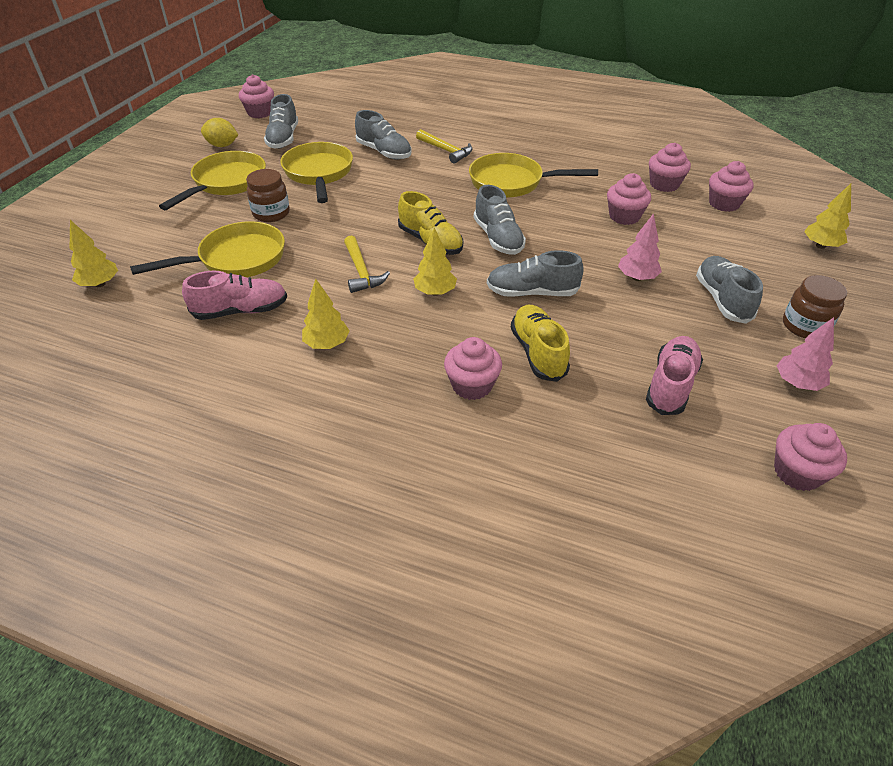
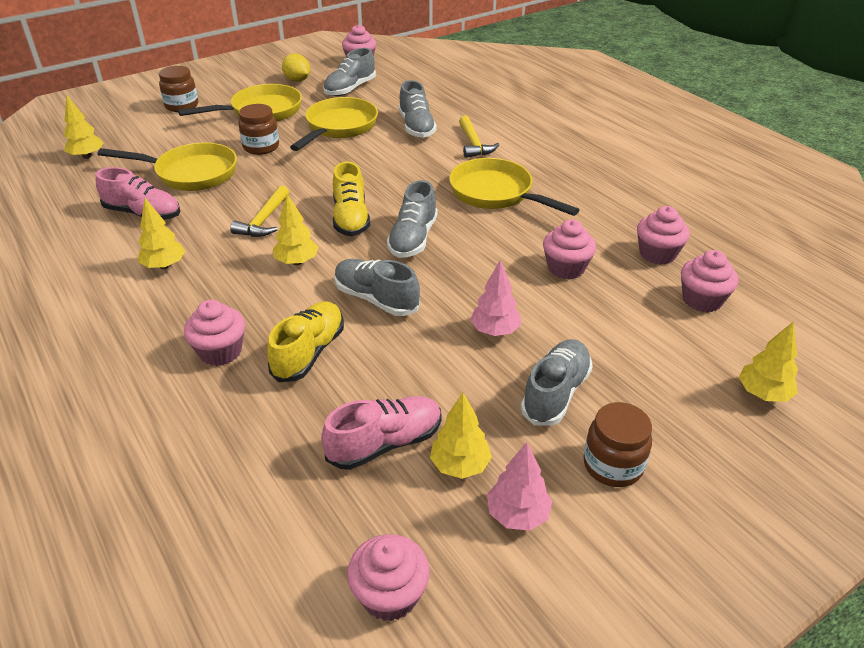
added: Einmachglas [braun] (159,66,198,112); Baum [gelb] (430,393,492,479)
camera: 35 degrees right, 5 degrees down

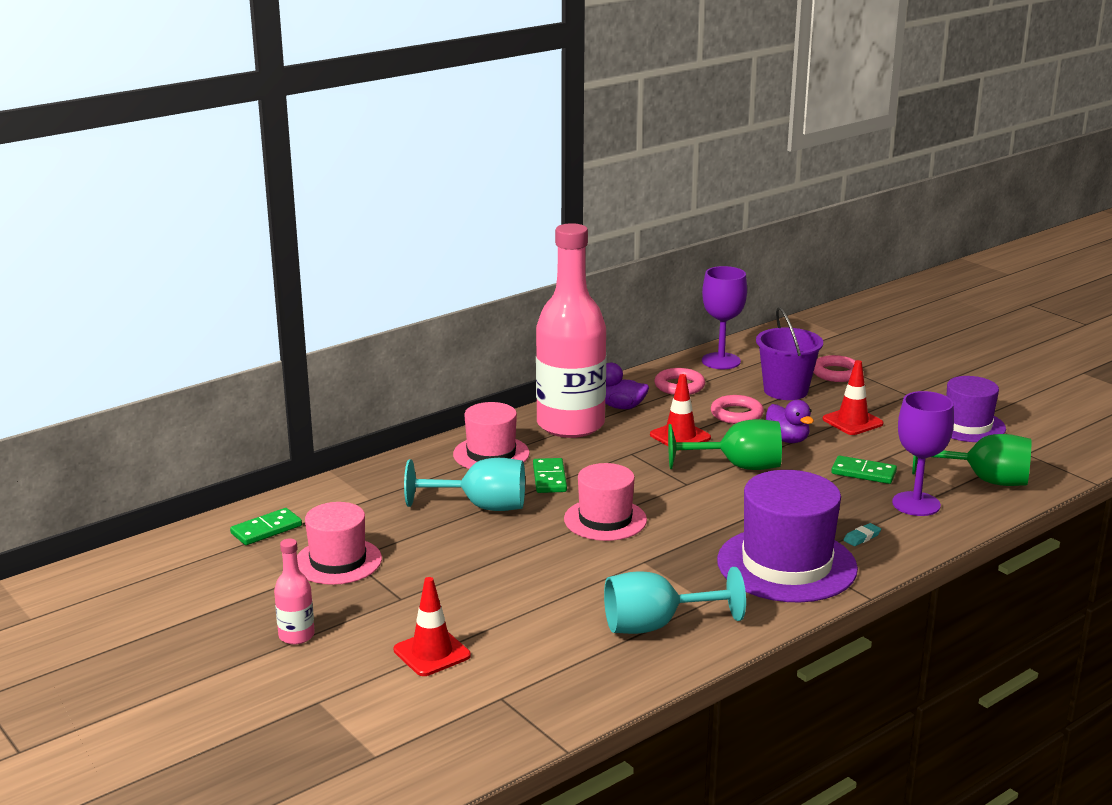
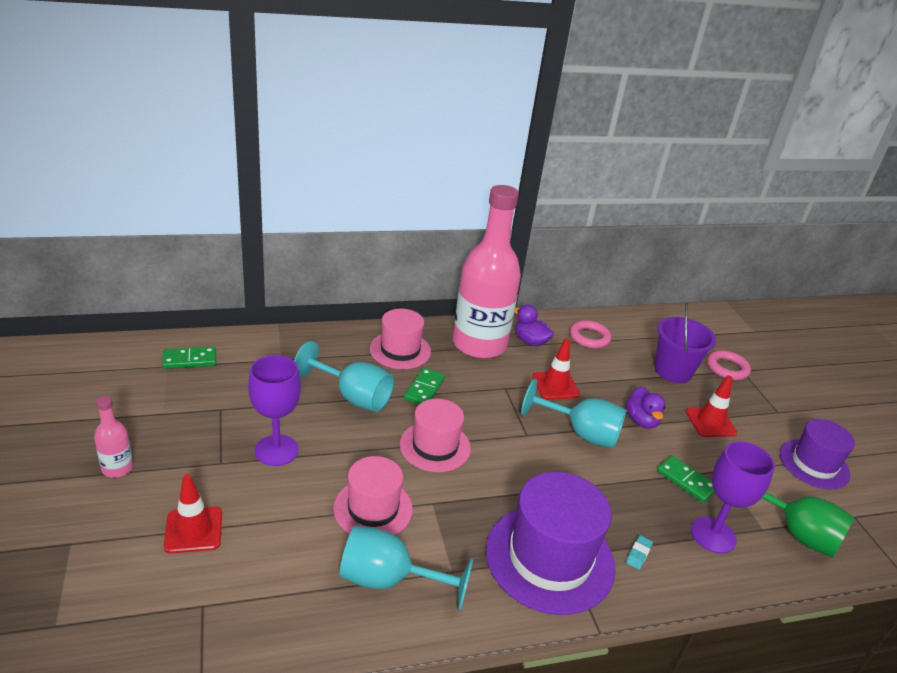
removed: Ring [rosa] (711,395,764,424)
moved: Hut [rosa] (297,502,382,585) to (333,456,413,535); Kelch [lila] (702,266,747,369) to (248,355,301,466)
recoloured: Kelch [grün] (668,419,782,470) to Kelch [türkis] (521,379,627,449)
turned: Radiergummi [türkis] (844,523,881,546) = (626,535,653,570) 45 degrees counterclockwise
camera: 20 degrees right, 10 degrees up

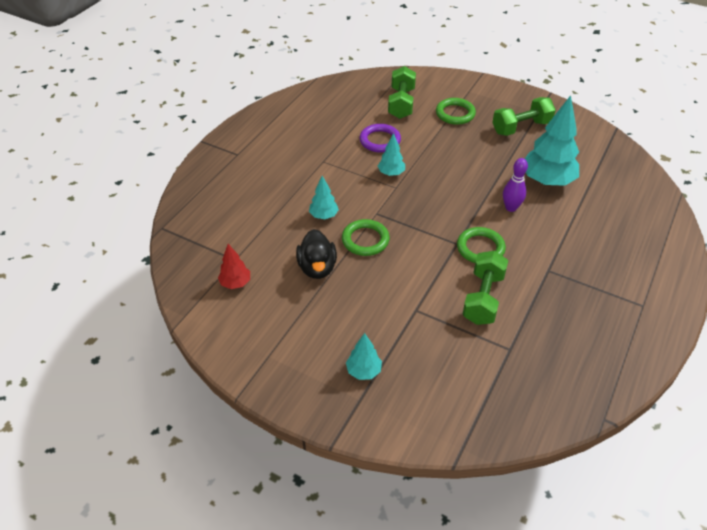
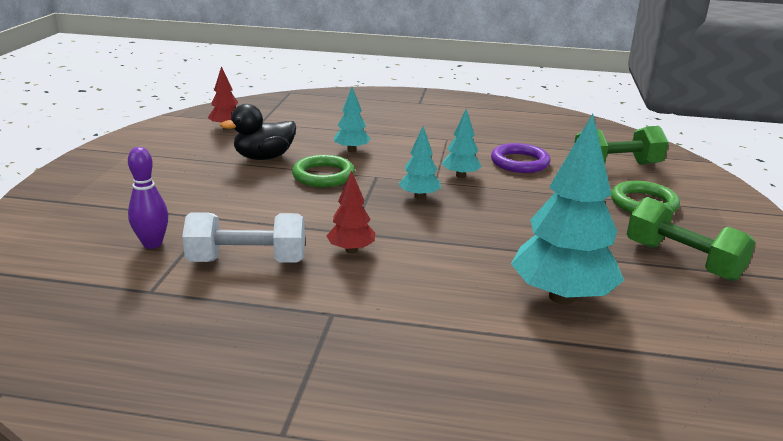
moved: Baum [türkis] (346,333,382,380) to (399,126,441,199); Bowlingkegel [lila] (503,158,528,212) to (128,147,168,249)
replaced: Ring [grün] (457,227,506,263) to Baum [rot] (327,170,375,253)
recoloured: Hantel [grün] (462,250,508,325) to Hantel [weiß] (182,212,305,262)
camera: 70 degrees right, 20 degrees down

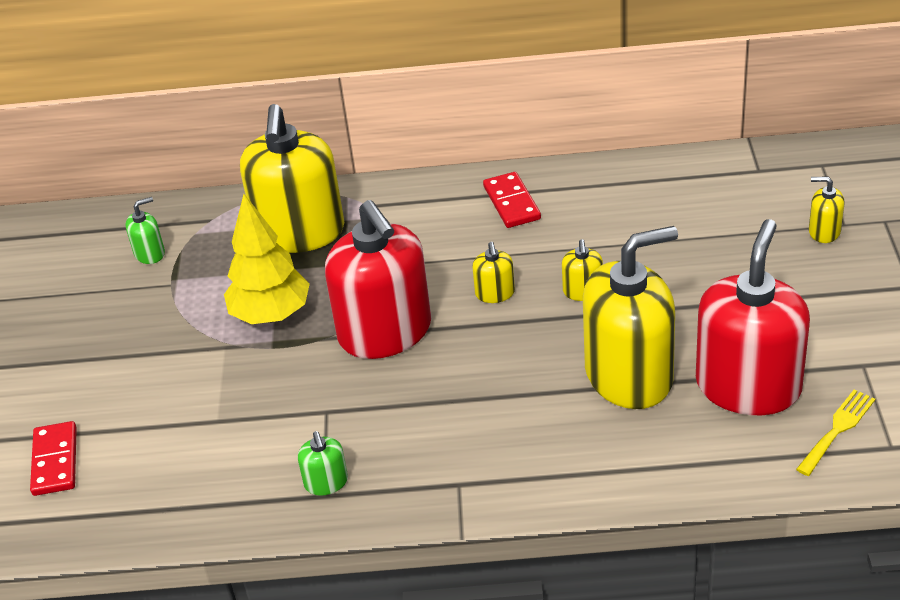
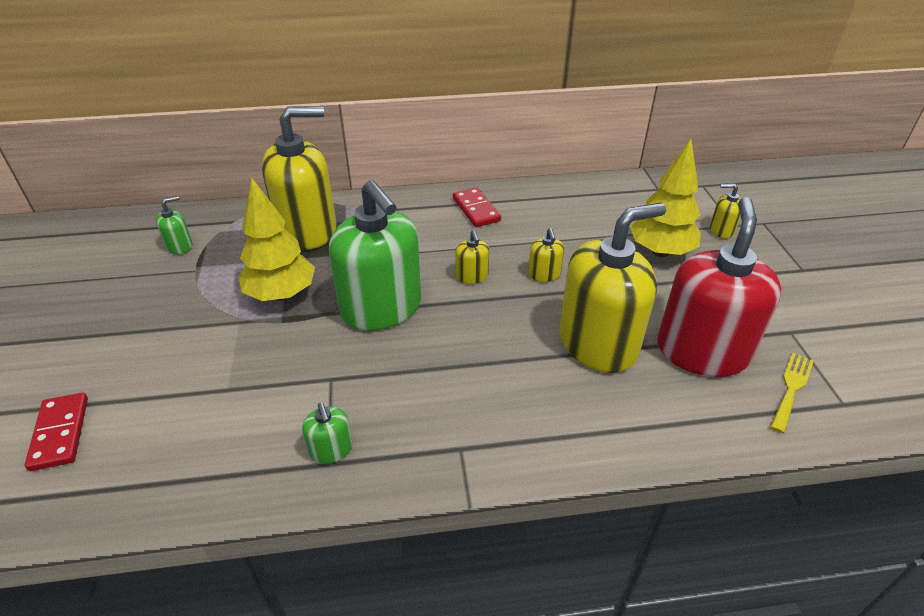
added: Baum [gelb] (630,139,701,257)
recoloured: Seifenspender [rot] (325,200,432,359) to Seifenspender [grün] (329,180,422,331)
turned: Seifenspender [gelb] (240,104,344,253) = (262,106,337,250) 105 degrees counterclockwise
camera: 10 degrees left, 0 degrees up

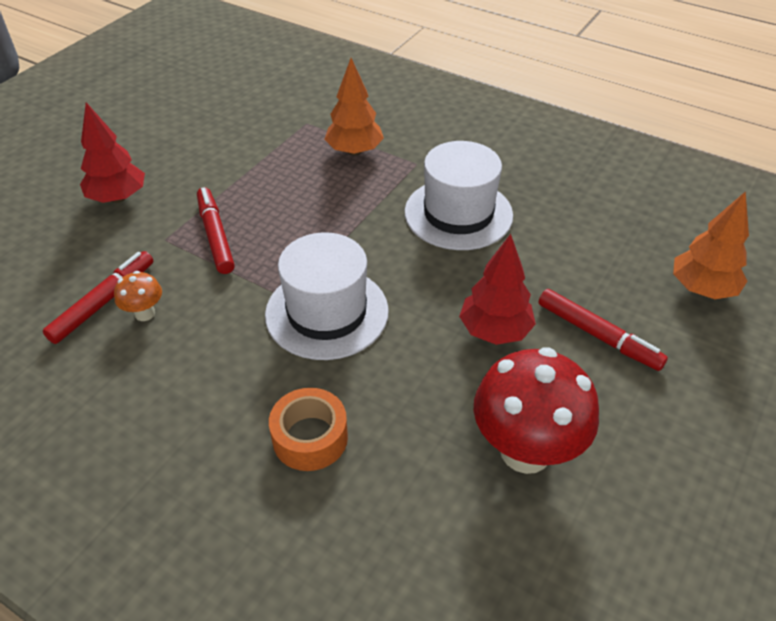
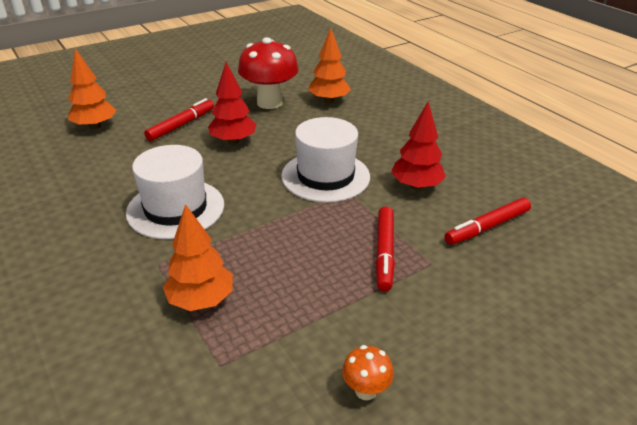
removed: Klebeband [orange] (269,388,348,471)
added: Baum [orange] (308,28,351,103)
moved: Baum [rot] (80,102,145,203) to (391,102,446,190); Pilz [orange] (114,271,162,321) to (342,345,394,400)
turned: Filzstift [rot] (538,289,668,371) = (144,98,214,141) 60 degrees clockwise
camera: 155 degrees left, 10 degrees down

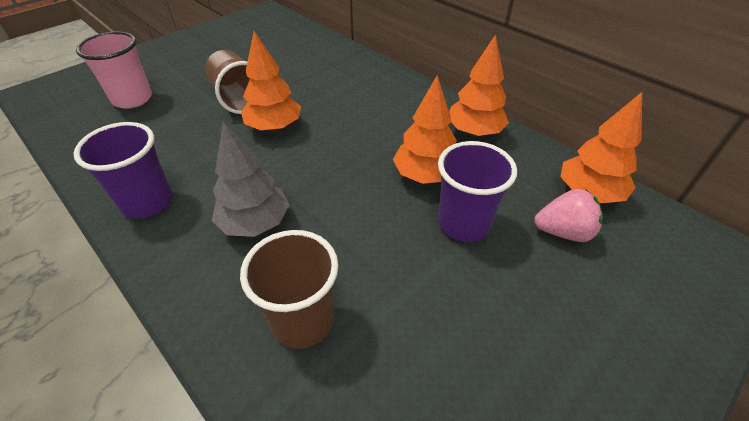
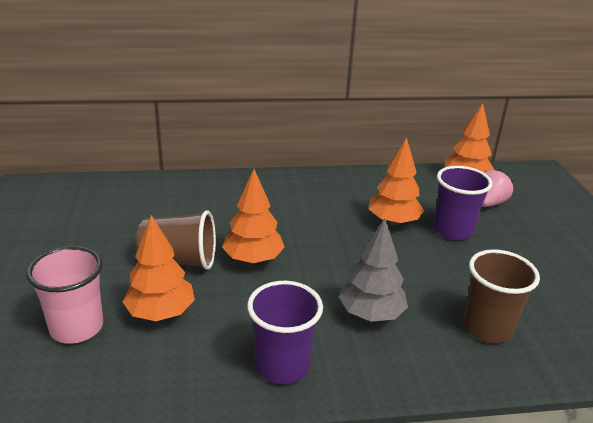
moved: Baum [orange] (449,34,509,136) to (123,215,195,321)
camera: 55 degrees left, 15 degrees down

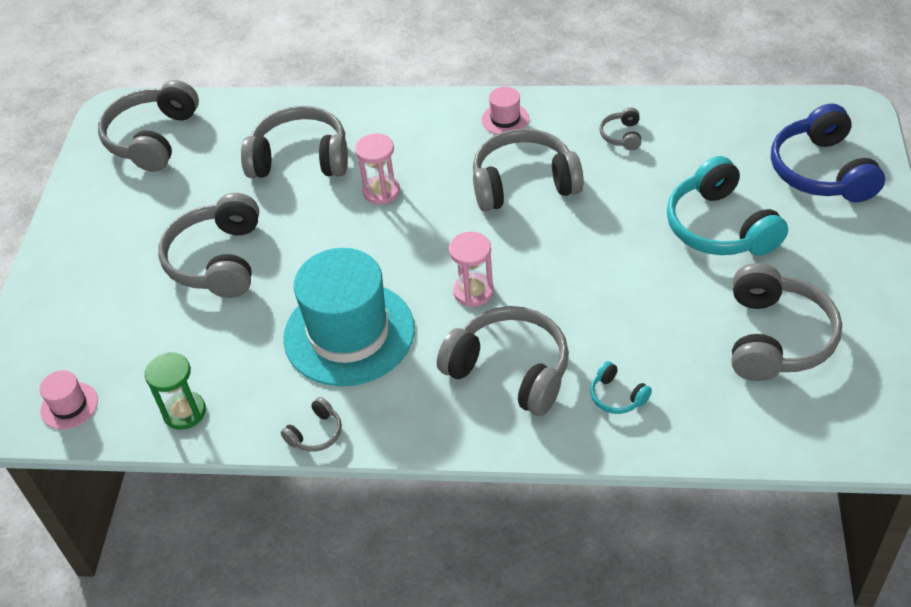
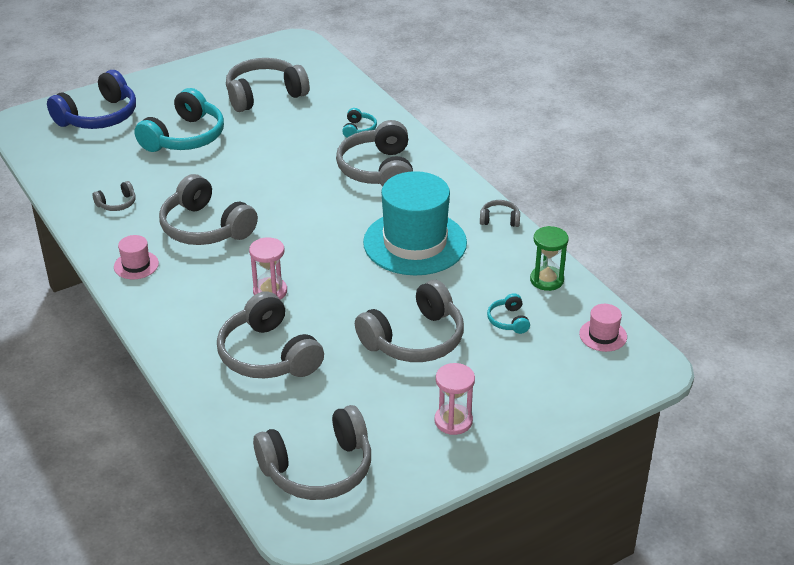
added: Kopfhörer [türkis] (487,293,530,334)
moved: Sanduhr [rosa] (449,232,494,307) to (435,363,475,435)
camera: 130 degrees left, 10 degrees down

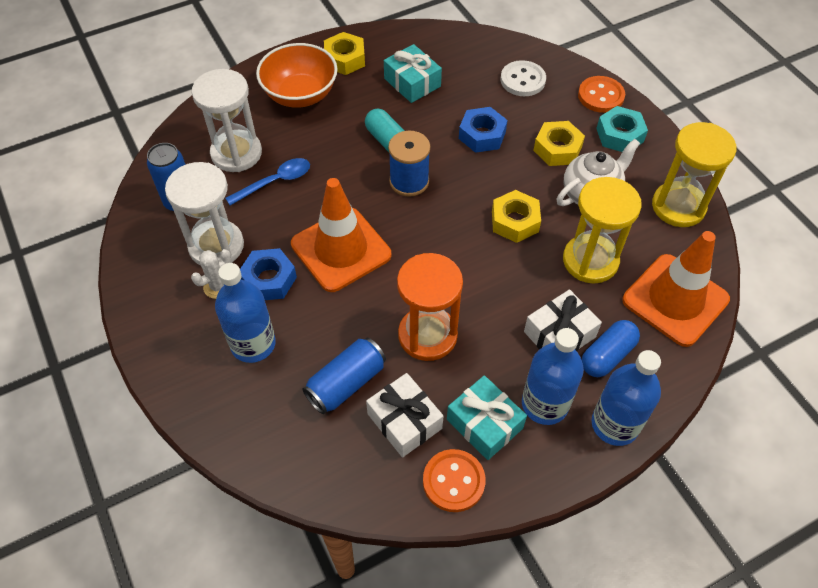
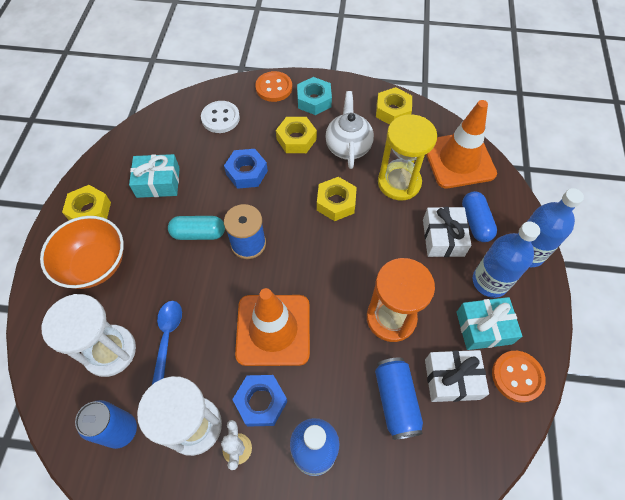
replaced: Sanduhr [gelb] (652,122,736,227) to Sechskantmutter [gelb] (376,87,412,125)
camera: 55 degrees left, 5 degrees up

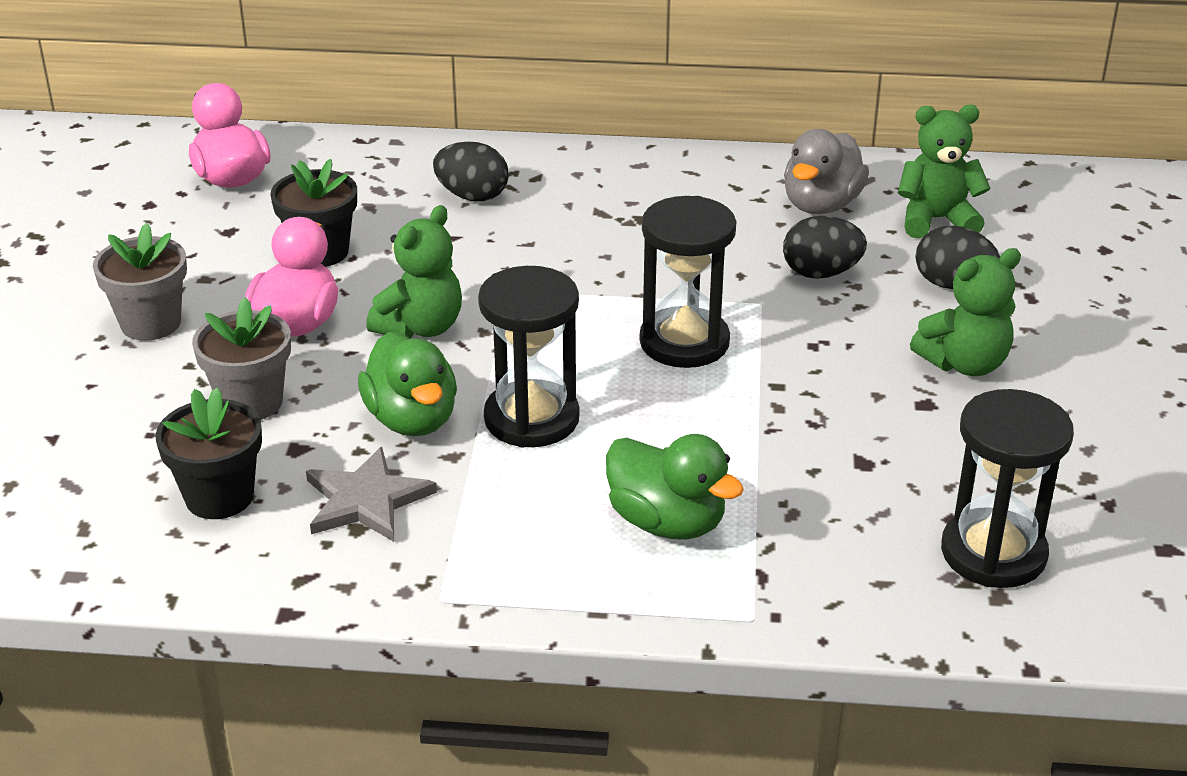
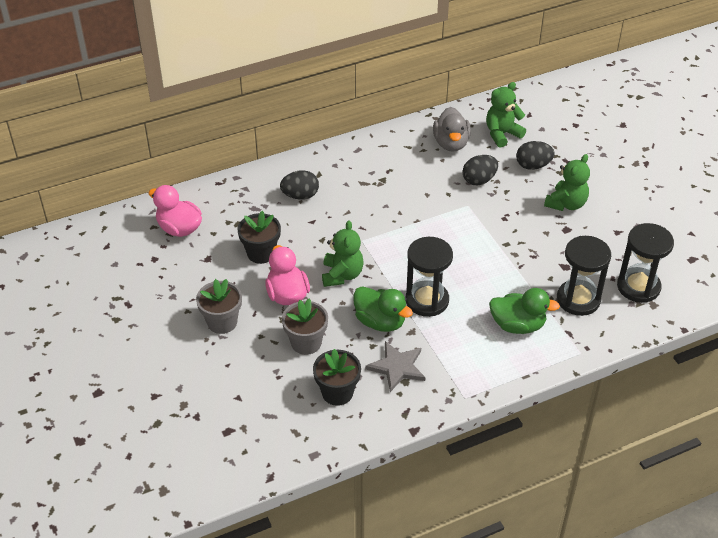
moved: Sanduhr [schwarz] (640,196,736,368) to (557,236,611,316)
camera: 30 degrees left, 10 degrees up

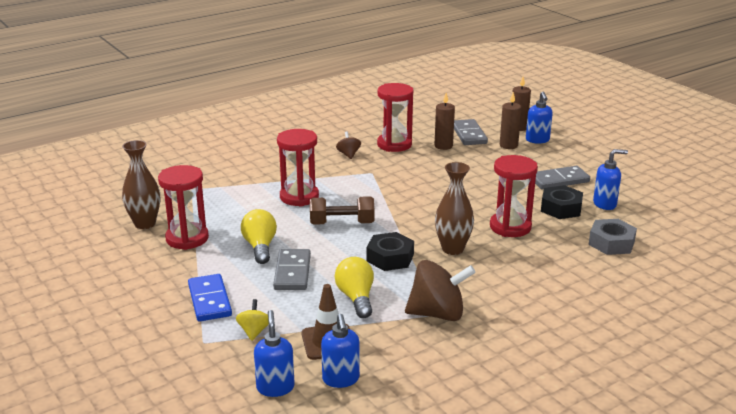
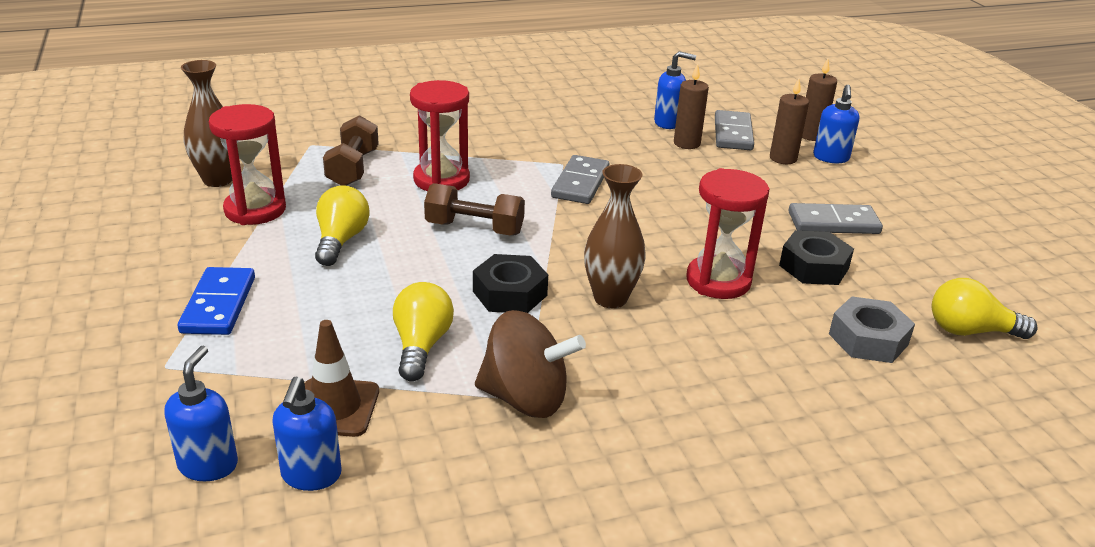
removed: Kreisel [gelb] (236,299,269,341); Kreisel [braun] (336,132,361,159); Sanduhr [rot] (377,83,413,152)
added: Hantel [braun] (323,115,379,186); Glühbirne [gelb] (931,278,1038,339)
moved: Dominostein [grau] (273,249,311,290) to (551,155,609,204); Seifenspender [blau] (593,149,628,210) to (654,51,696,129)
camera: 15 degrees right, 5 degrees up

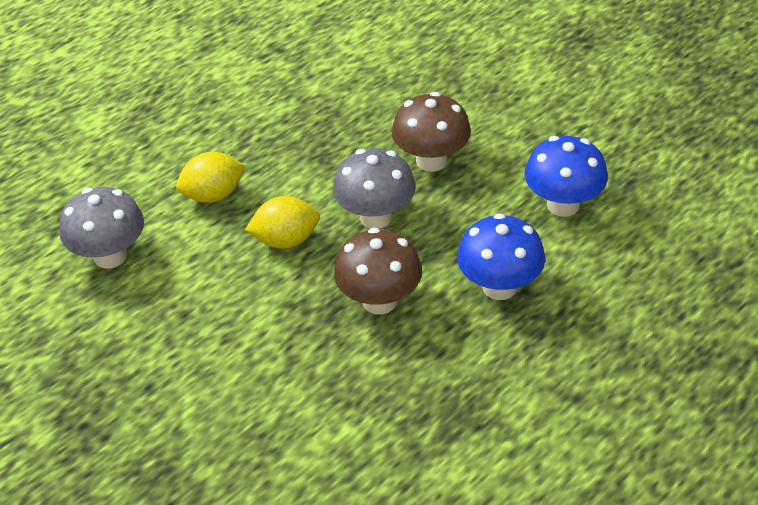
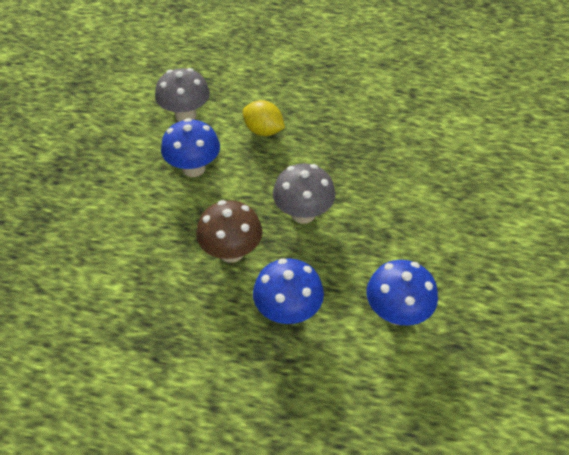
removed: Zitrone [gelb] (245,196,320,249); Pilz [braun] (392,92,471,172)
added: Pilz [blau] (161,118,220,177)
camera: 55 degrees right, 5 degrees up

